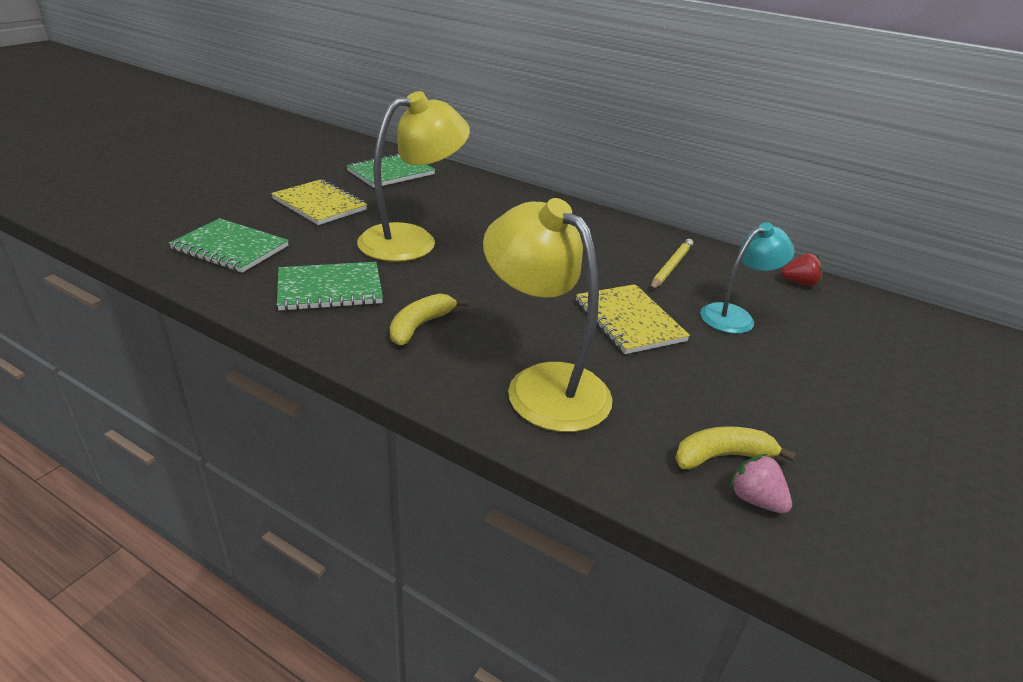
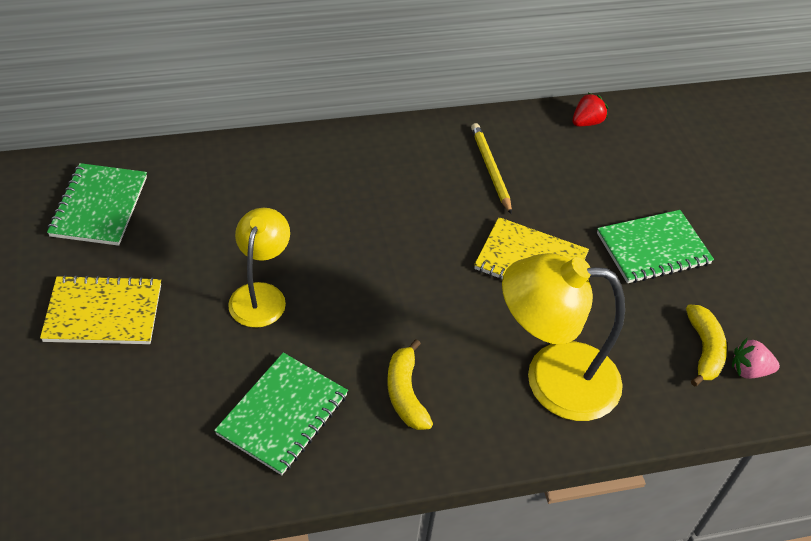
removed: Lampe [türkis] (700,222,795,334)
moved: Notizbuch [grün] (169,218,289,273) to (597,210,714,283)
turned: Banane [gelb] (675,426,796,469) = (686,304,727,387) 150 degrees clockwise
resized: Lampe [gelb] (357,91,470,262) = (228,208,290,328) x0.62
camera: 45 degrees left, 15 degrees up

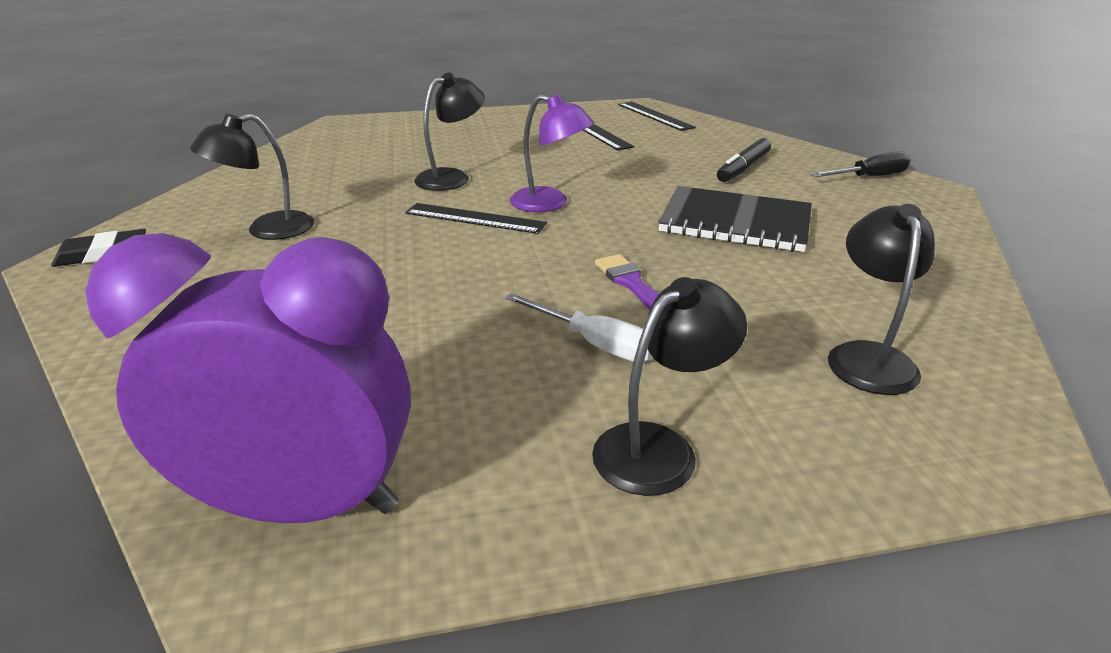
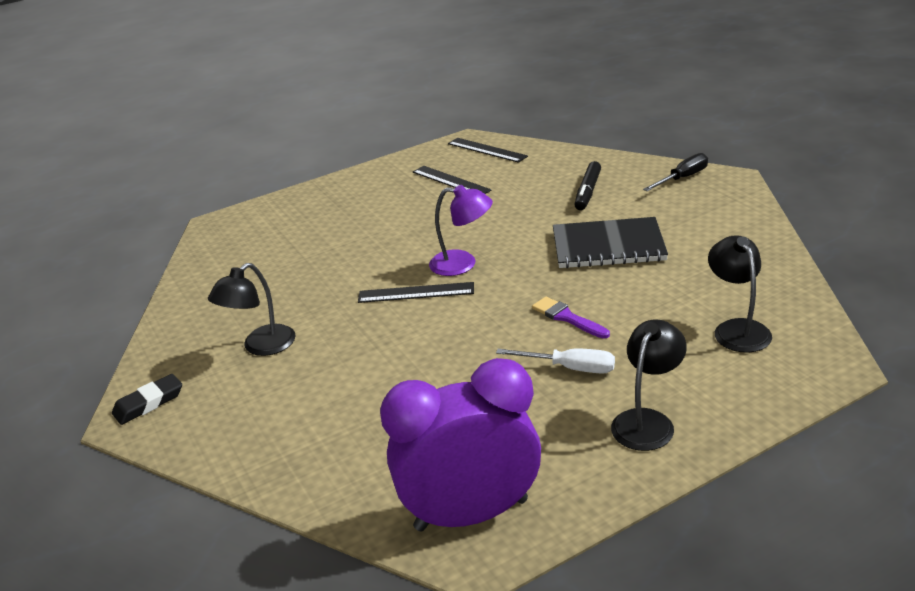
removed: Lampe [schwarz] (414,72,485,191)
camera: 15 degrees left, 0 degrees up

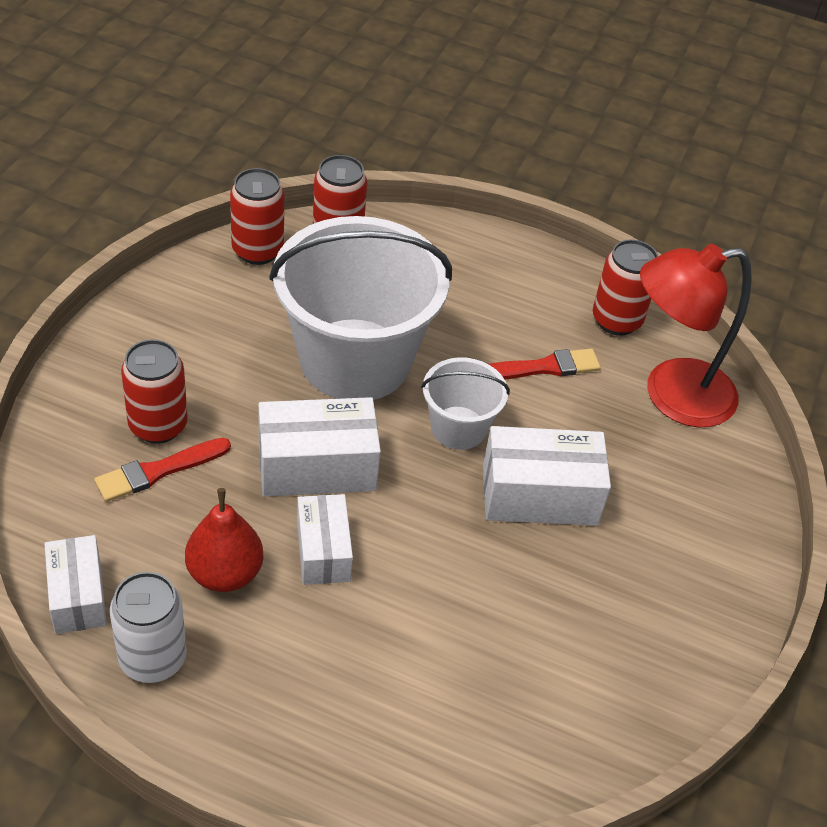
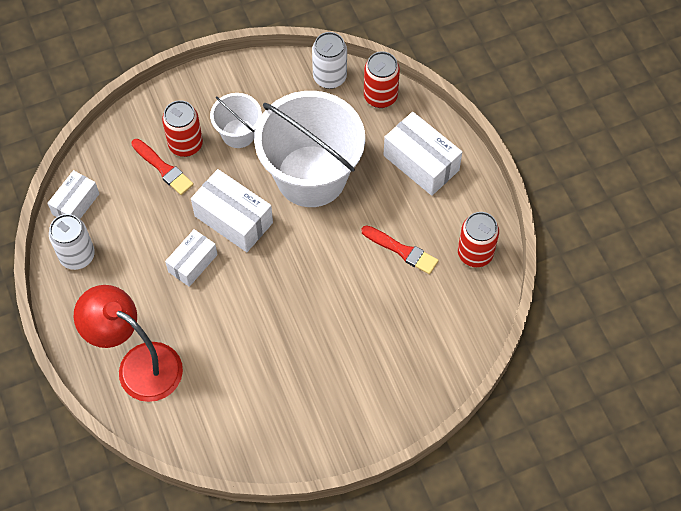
removed: Birne [rot] (185,488,263,592)
moved: Eimer [weiß] (421,357,510,450) to (210,93,262,148); Schachtel [weiß] (483,426,611,526) to (383,112,462,196); Lampe [rot] (640,244,752,427) to (73,285,183,402)
recoloured: Dose [rot] (230,168,284,265) to Dose [weiß] (312,32,347,89)
turned: Pinsel [rot] (94,438,231,502) = (131,139,194,195) 150 degrees counterclockwise
camera: 50 degrees right, 15 degrees up

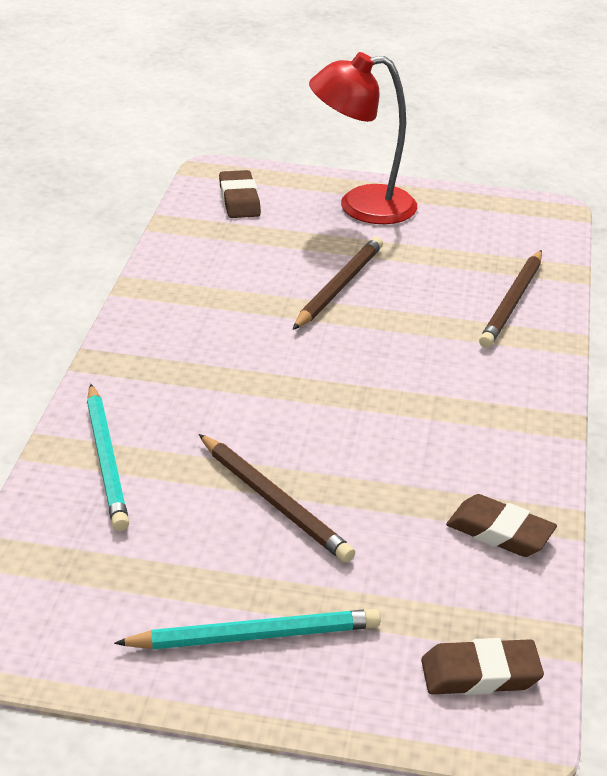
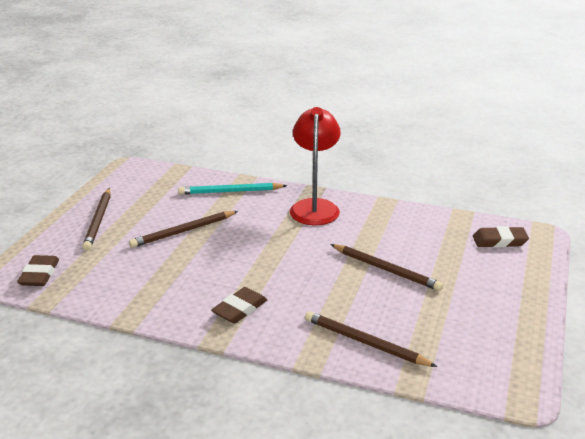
moved: Lampe [rot] (309,52,417,224) to (290,107,341,225); Radiergummi [braun] (446,494,557,557) to (211,287,267,324)
recoloured: Bleistift [türkis] (114,609,381,649) to Bleistift [braun] (82,188,111,251)
camera: 100 degrees right, 5 degrees down

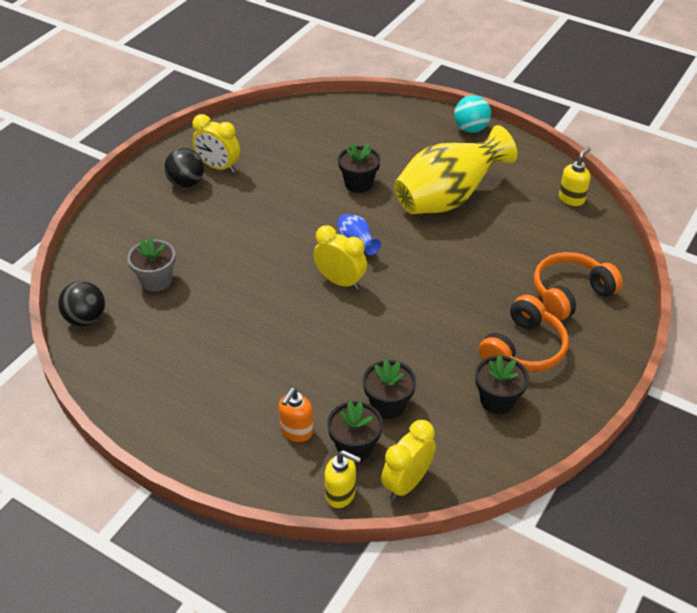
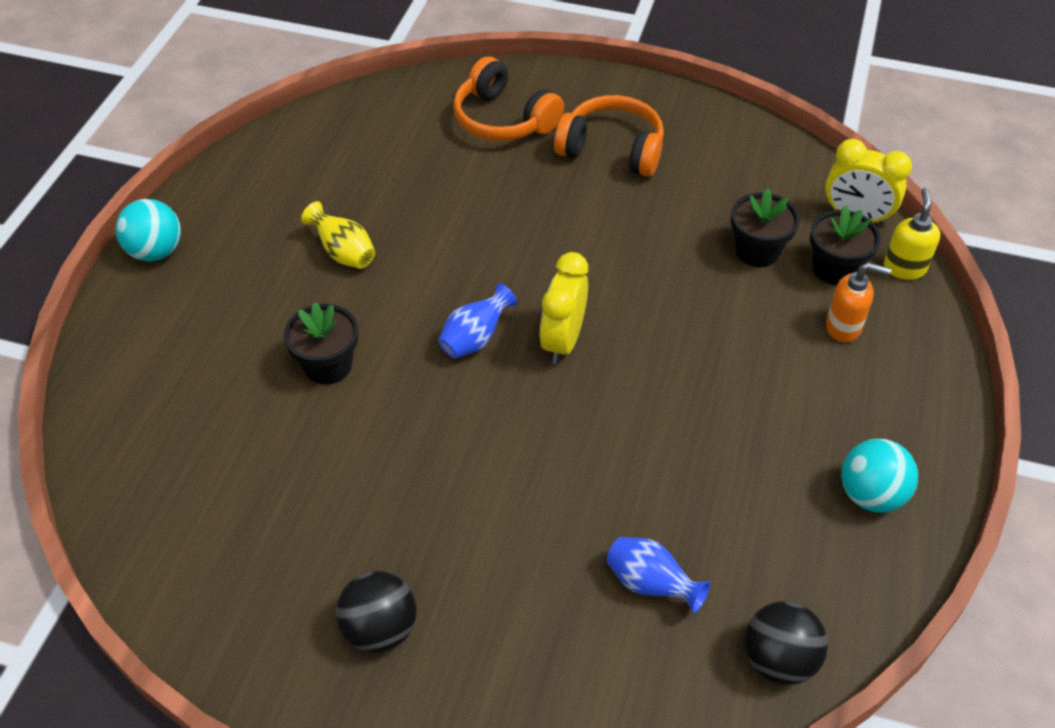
removed: Wecker [gelb] (192,114,240,173); Blumentopf [schwarz] (475,355,529,414); Seifenspender [gelb] (559,147,591,206)
added: Ball [türkis] (841,439,918,513)
replaced: Blumentopf [grau] (127,236,176,292) to Vase [blau] (607,537,710,613)
resized: Vase [gelb] (394,125,517,214) = (301,201,375,269) x0.43
camera: 105 degrees left, 5 degrees up

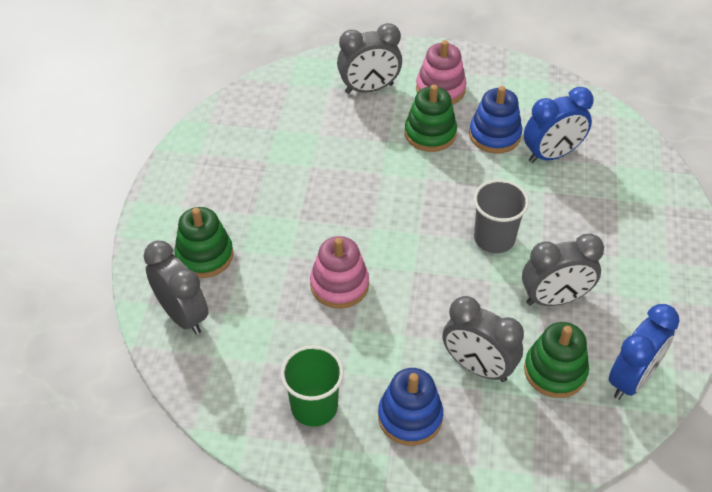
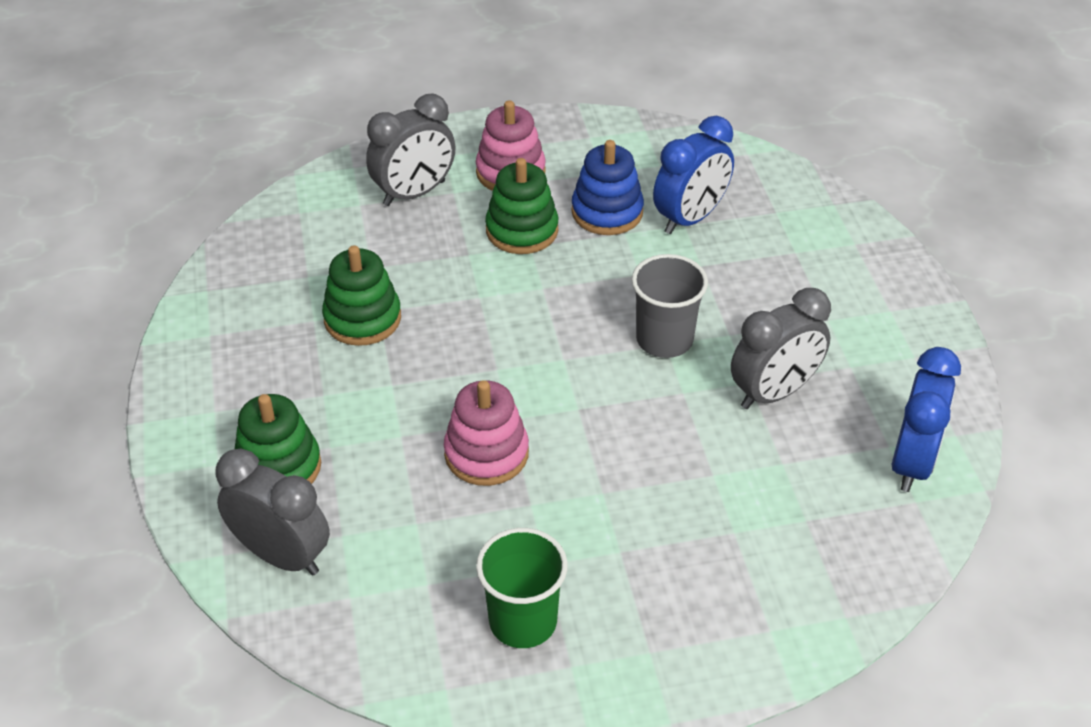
removed: Stapelspielzeug [blau] (378,368,443,446); Wecker [grau] (443,296,524,382)
moved: Stapelspielzeug [grün] (524,322,589,398) to (322,245,401,346)
camera: 20 degrees left, 5 degrees down

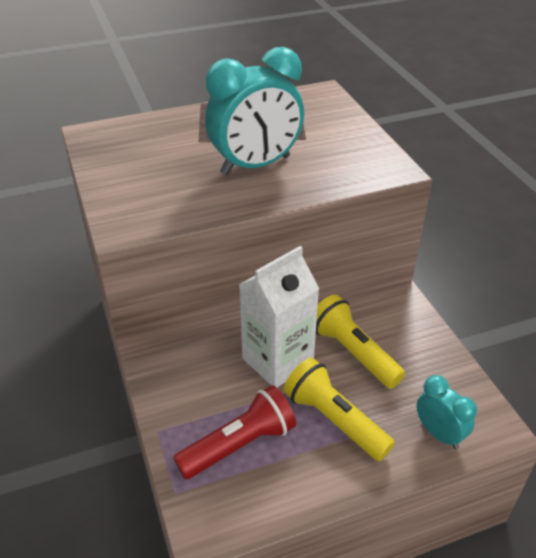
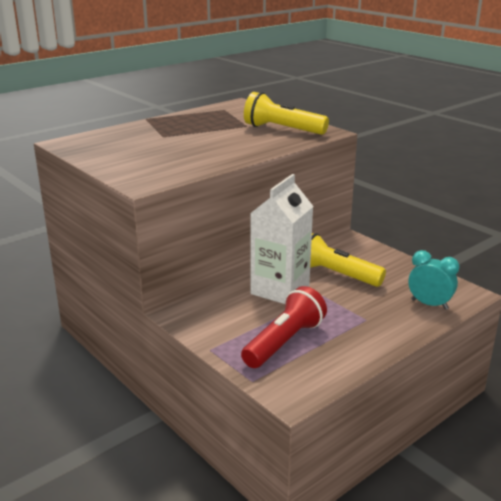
removed: Wecker [türkis] (205,47,304,175)
moved: Taschenlampe [gelb] (284,358,395,461) to (244,92,329,135)
camera: 20 degrees left, 15 degrees down

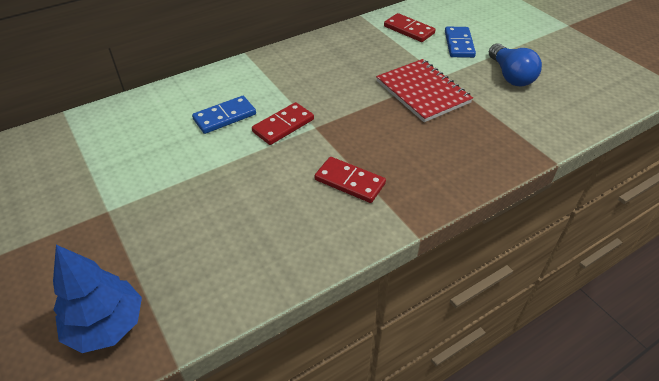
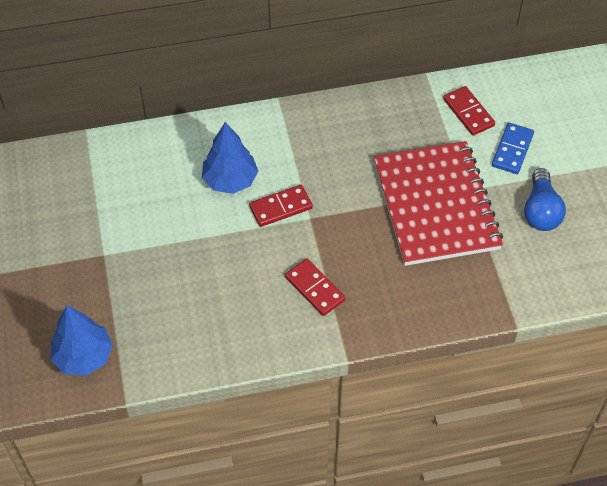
replaced: Dominostein [blau] (192,96,256,134) to Baum [blau] (202,122,258,194)
resized: Notizbuch [rot] (376,59,473,122) = (374,141,503,266) x1.55
camera: 20 degrees right, 10 degrees up

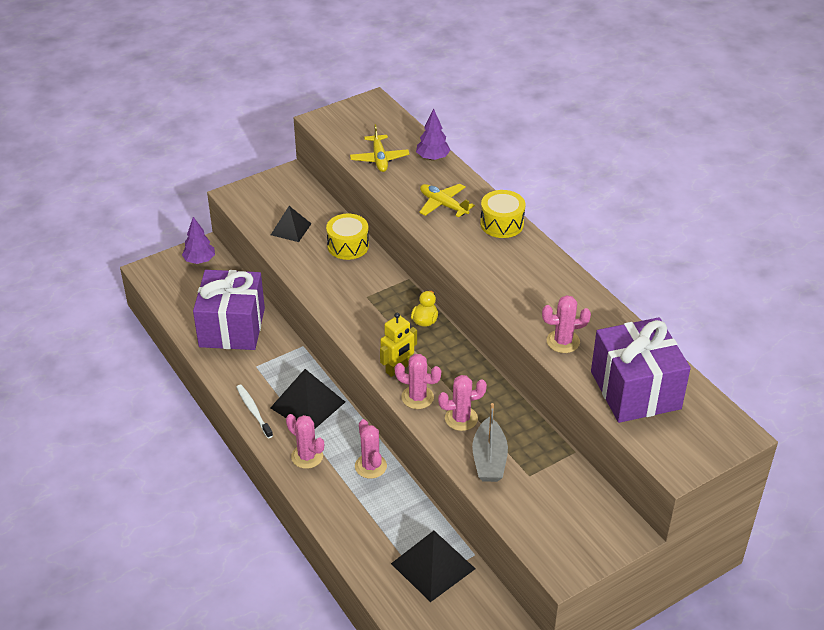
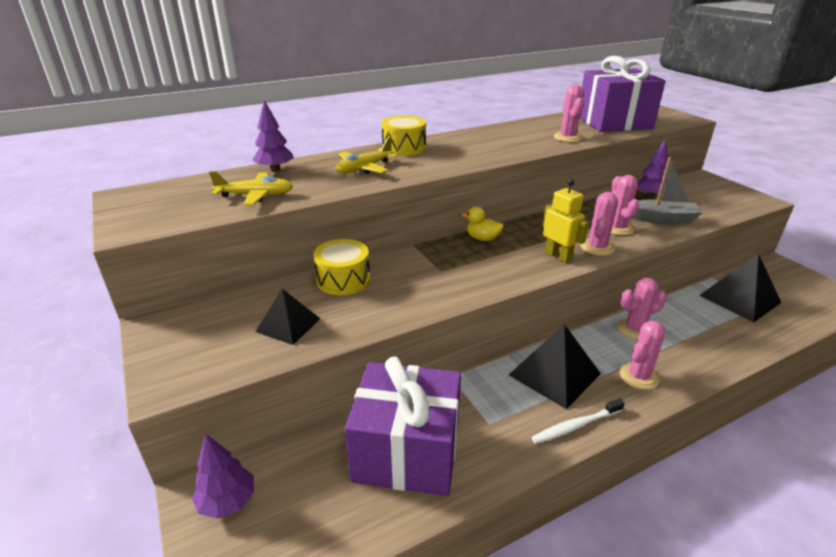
added: Baum [lila] (637,140,669,198)
camera: 85 degrees left, 10 degrees down

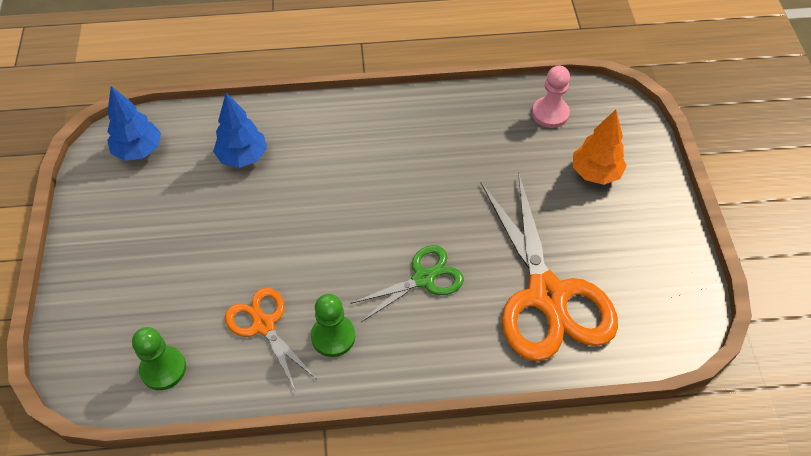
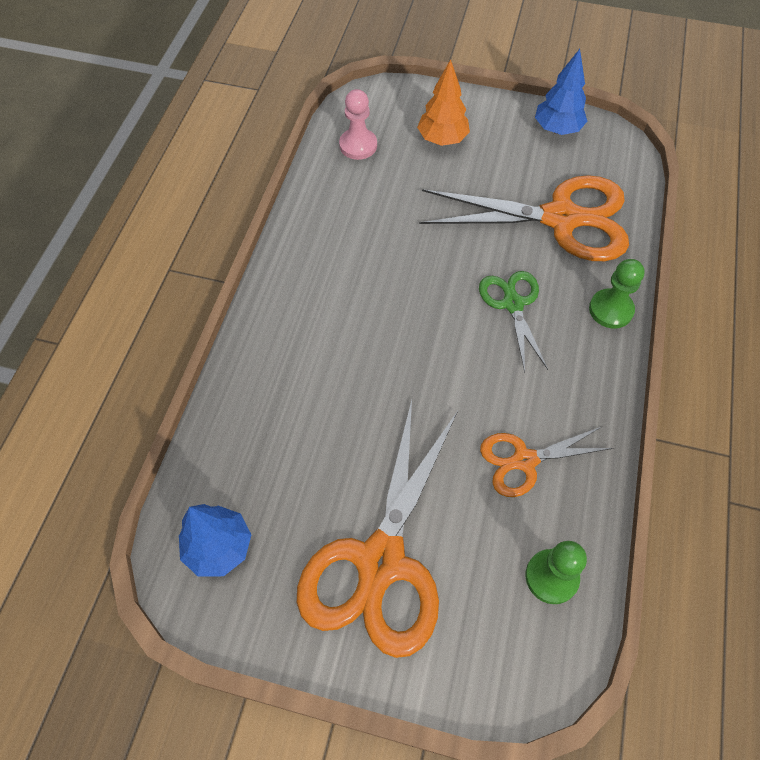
added: Schere [orange] (297,400,458,658)
moved: Baum [blau] (213,93,267,168) to (535,49,587,135); Bauer [grün] (311,294,355,357) to (589,259,645,329)
camera: 70 degrees left, 5 degrees up

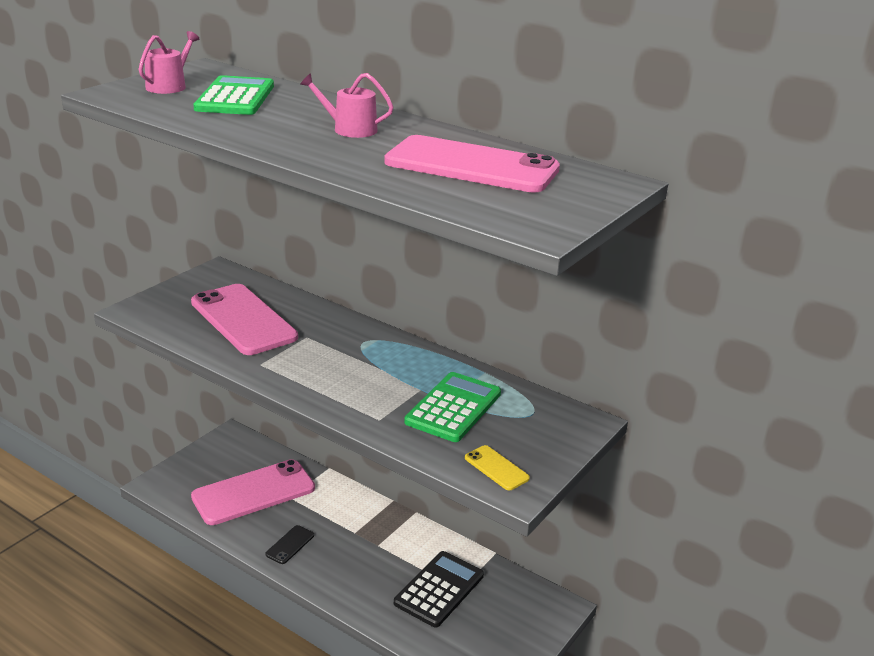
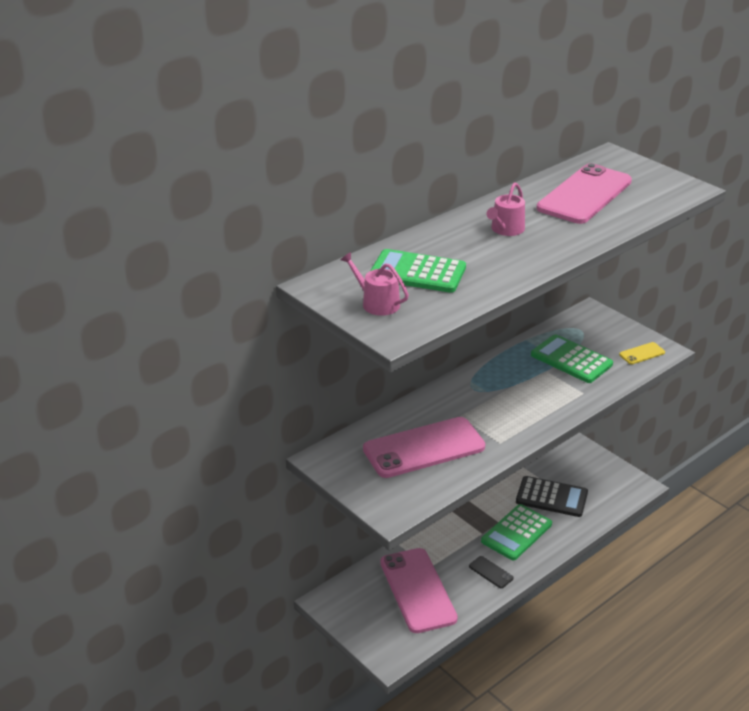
added: Taschenrechner [grün] (481,504,552,561)
turned: Taschenrechner [schwarz] (394,551,484,628) = (516,476,588,517) 150 degrees clockwise
camera: 75 degrees left, 5 degrees up

